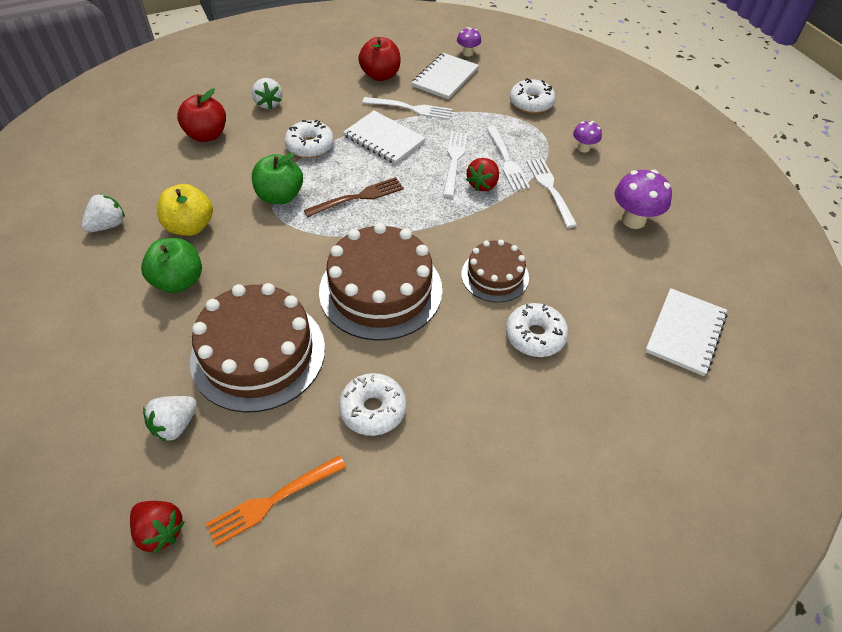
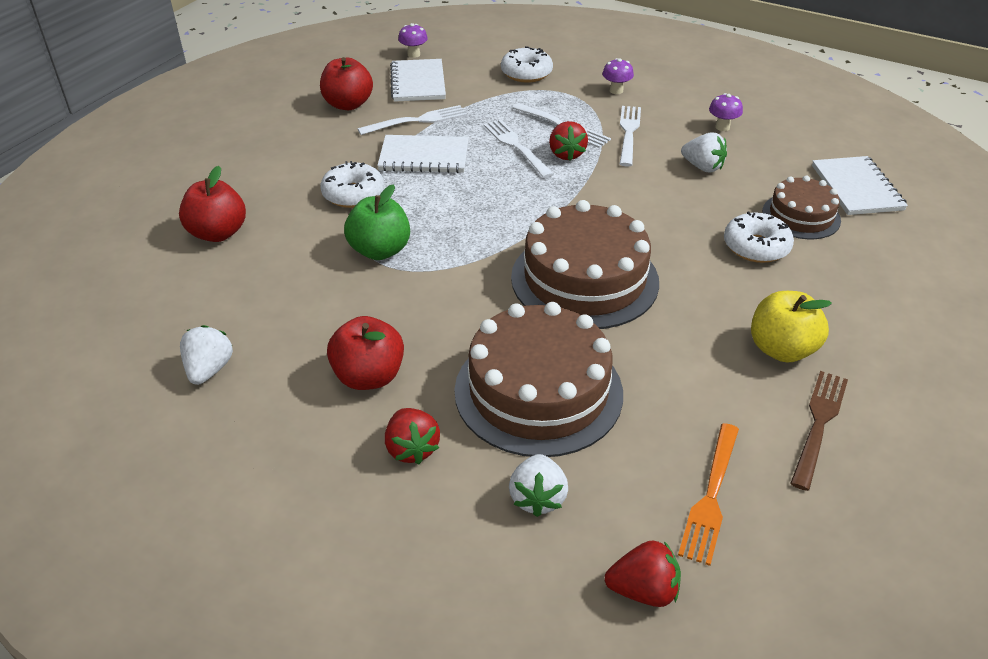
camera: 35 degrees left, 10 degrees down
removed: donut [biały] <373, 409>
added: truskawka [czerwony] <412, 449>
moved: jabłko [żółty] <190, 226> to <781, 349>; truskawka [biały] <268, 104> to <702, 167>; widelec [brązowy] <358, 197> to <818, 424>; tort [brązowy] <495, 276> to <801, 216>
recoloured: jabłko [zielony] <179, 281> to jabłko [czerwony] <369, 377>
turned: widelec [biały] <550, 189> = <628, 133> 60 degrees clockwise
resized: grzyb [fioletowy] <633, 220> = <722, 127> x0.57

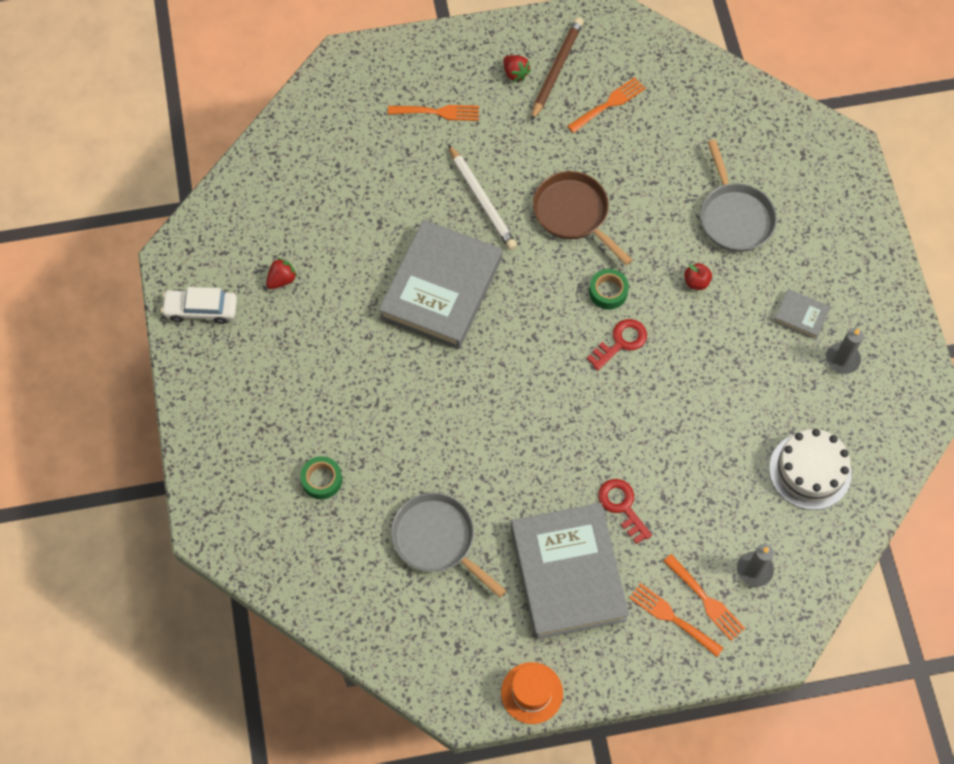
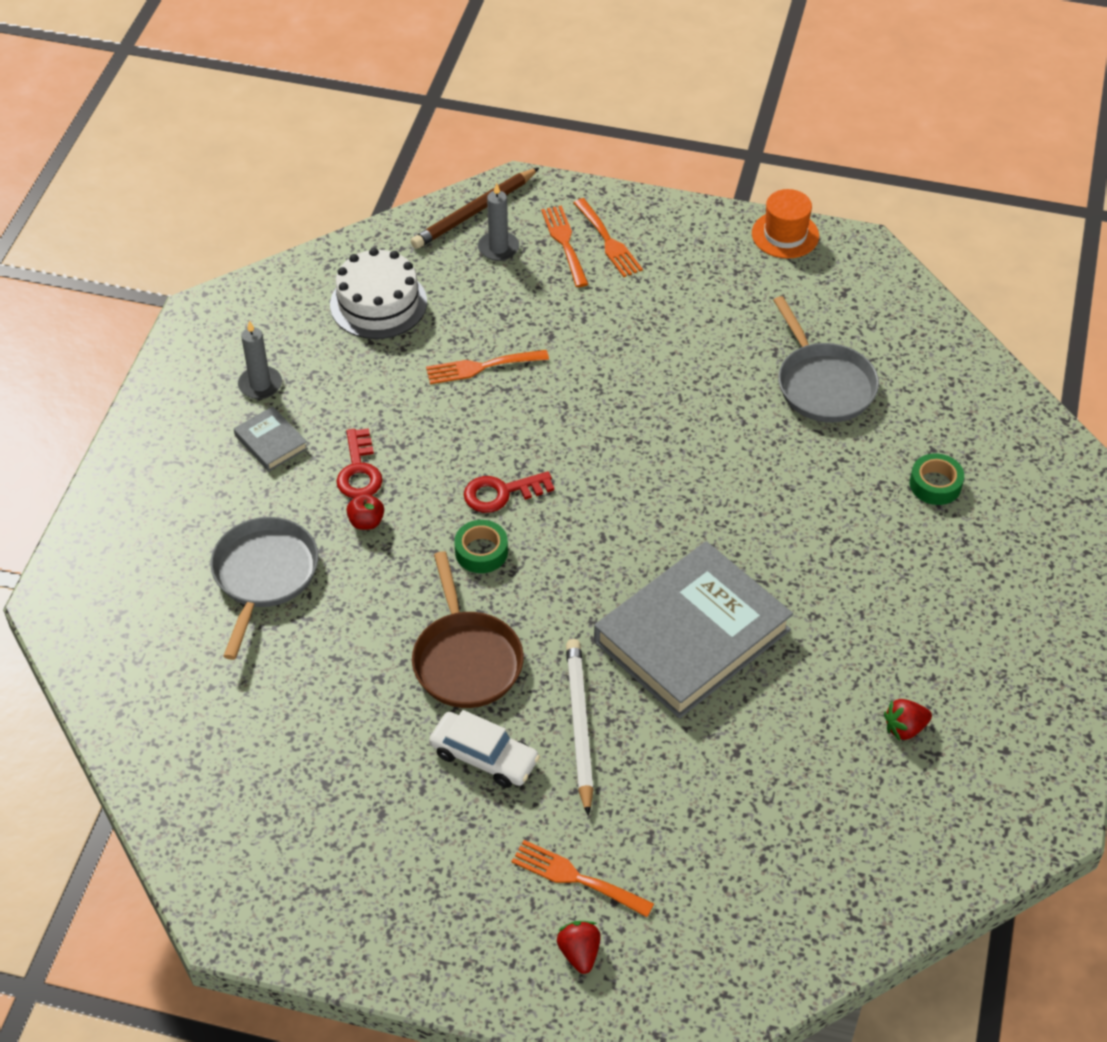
camera: 155 degrees left, 15 degrees down
removed: książka [szary] <568, 573>
moved: samochód [biały] <201, 309> to <484, 757>; truskawka [czerwony] <515, 73> to <579, 953>; ołówek [brązowy] <556, 69> to <474, 212>; widelec [pomarańczowy] <609, 104> to <481, 367>; klucz [czerwony] <622, 506> to <359, 471>

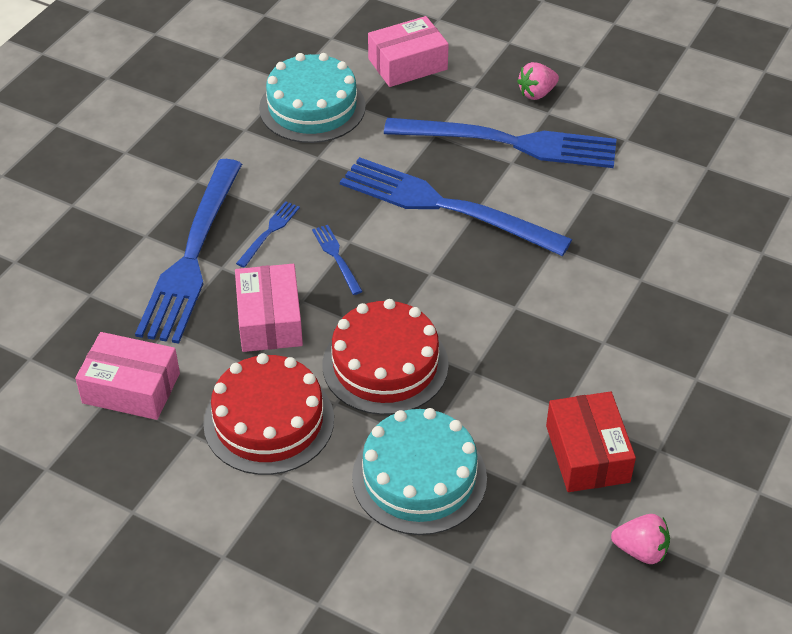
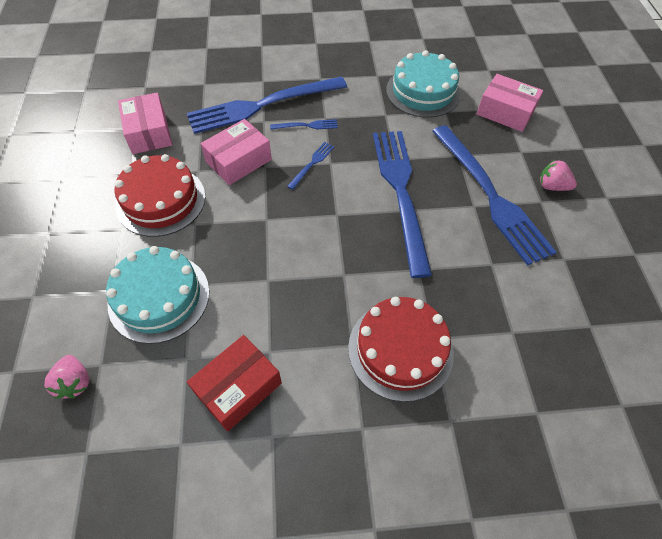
camera: 55 degrees right, 10 degrees up
moved: tort [czerwony] <385, 364> to <400, 349>; truskawka [różowy] <640, 550> to <75, 382>

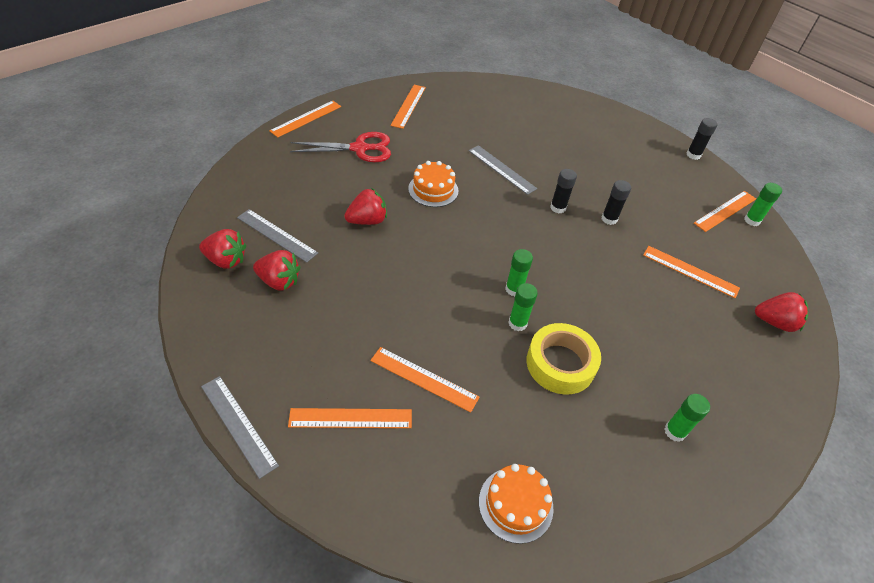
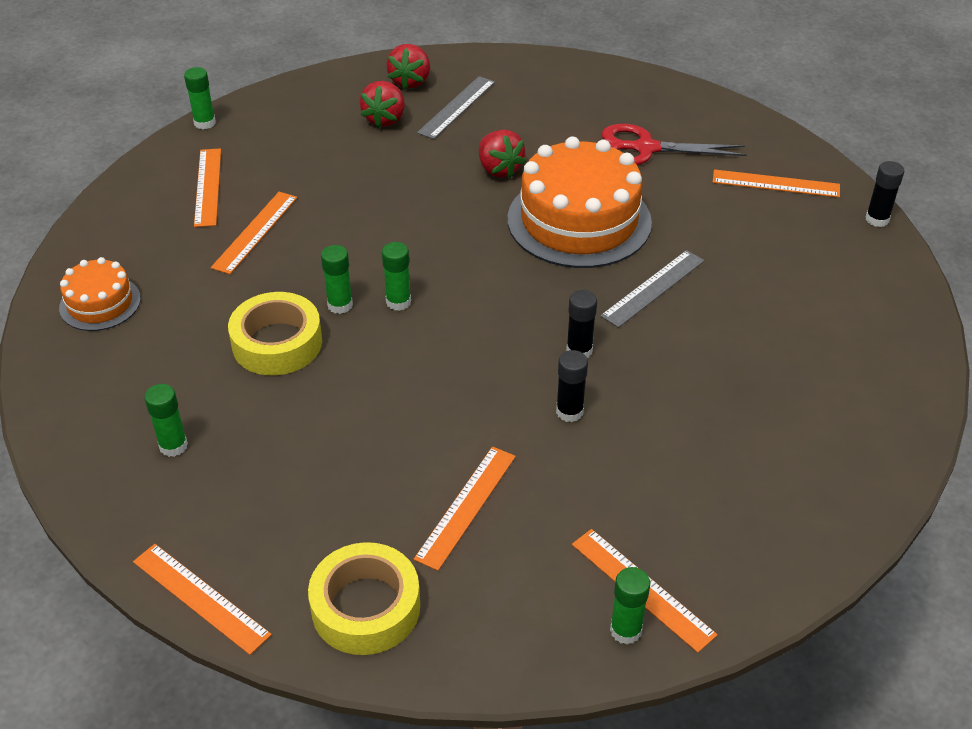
camera: 90 degrees right, 5 degrees down
moved: linijka [pomarańczowy] <306, 118> to <200, 598>; klej w sztyfcie [czarny] <693, 155> to <877, 219>
replaced: linijka [szary] <238, 425> to klej w sztyfcie [zielony] <204, 123>; truskawka [czerwony] <775, 322> to taśma klejąca [żółty] <366, 607>
turned: nożyczki [czerwony] <360, 148> = <645, 148> 105 degrees clockwise
resized: tort [pomarańczowy] <433, 190> = <579, 220> x1.94

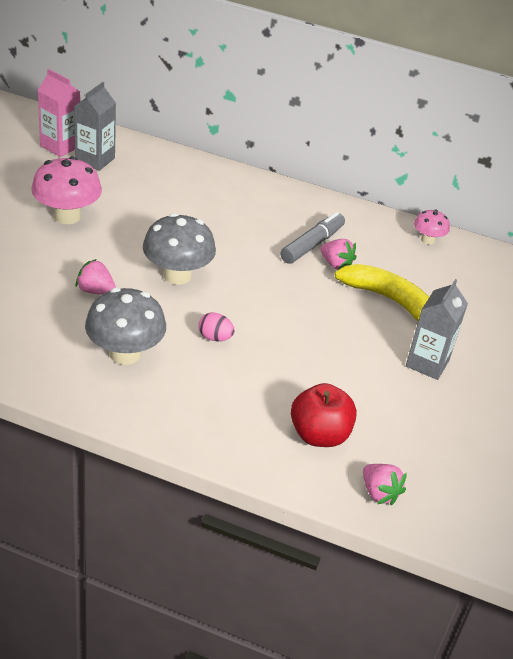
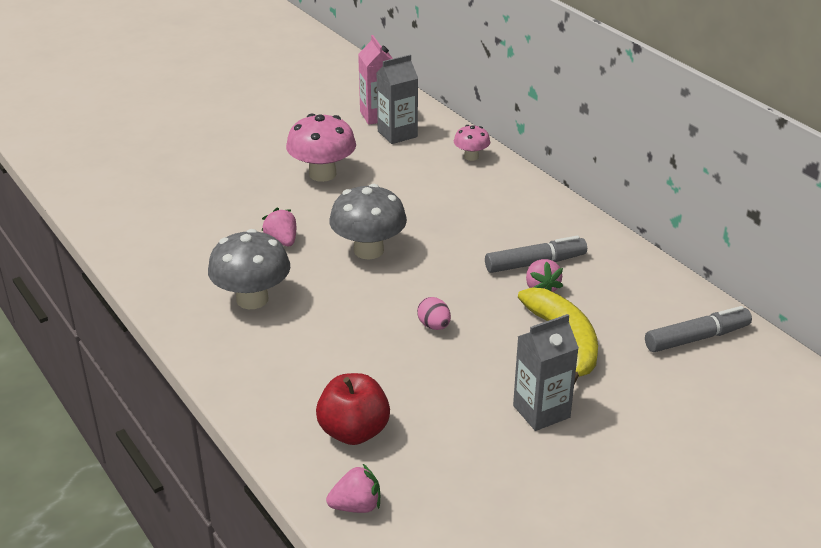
camera: 40 degrees right, 5 degrees down
added: flamaster [szary] <697, 338>
moved: jajko [różowy] <215, 338> to <434, 326>; grzyb [różowy] <428, 240> to <471, 157>
turned: truskawka [różowy] <379, 493> = <356, 506> 105 degrees counterclockwise

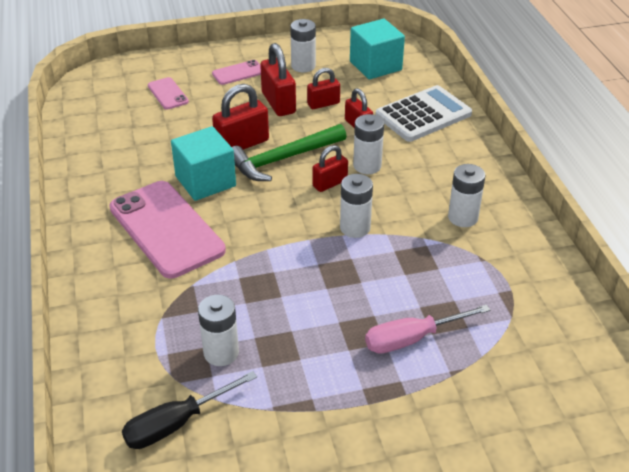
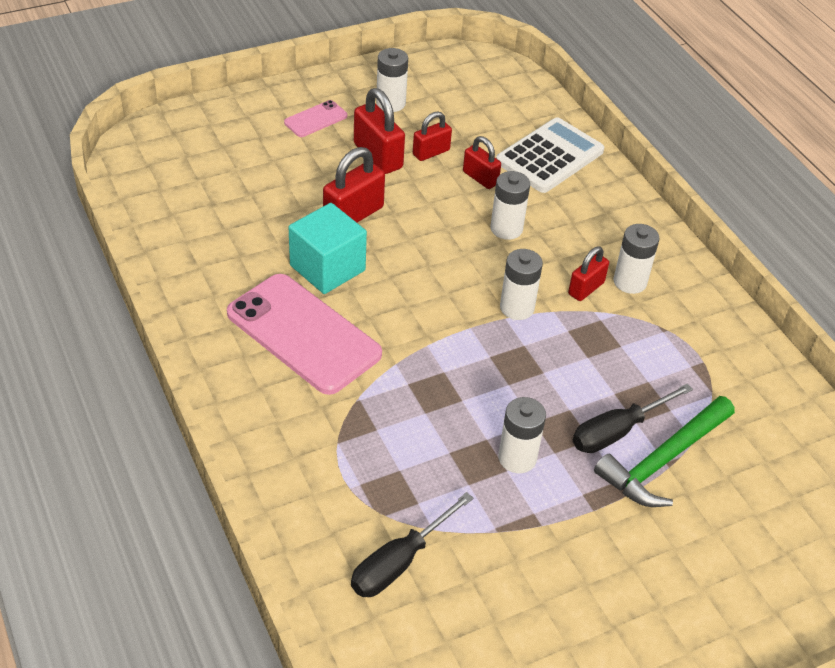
camera: 15 degrees left, 5 degrees up
removed: telefon [różowy] <168, 94>; sześcian [turkusowy] <375, 66>
moved: bateria [biały] <221, 353> to <517, 458>; młotek [zielony] <283, 159> to <663, 460>; kłódka [czerwony] <330, 183> to <586, 288>
recoloured: śrubokręt [różowy] <412, 339> to śrubokręt [czarny] <617, 431>

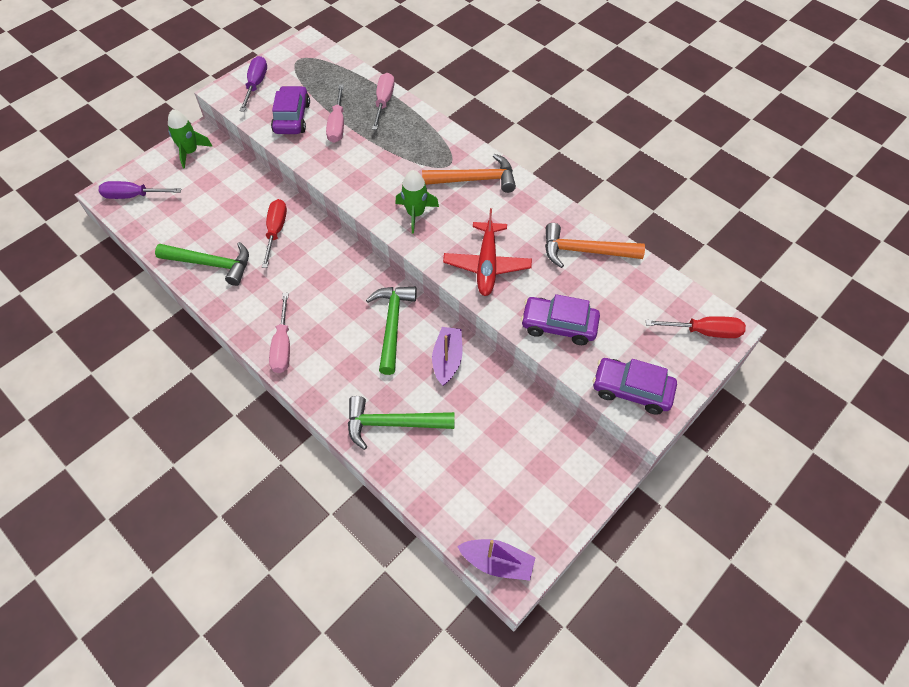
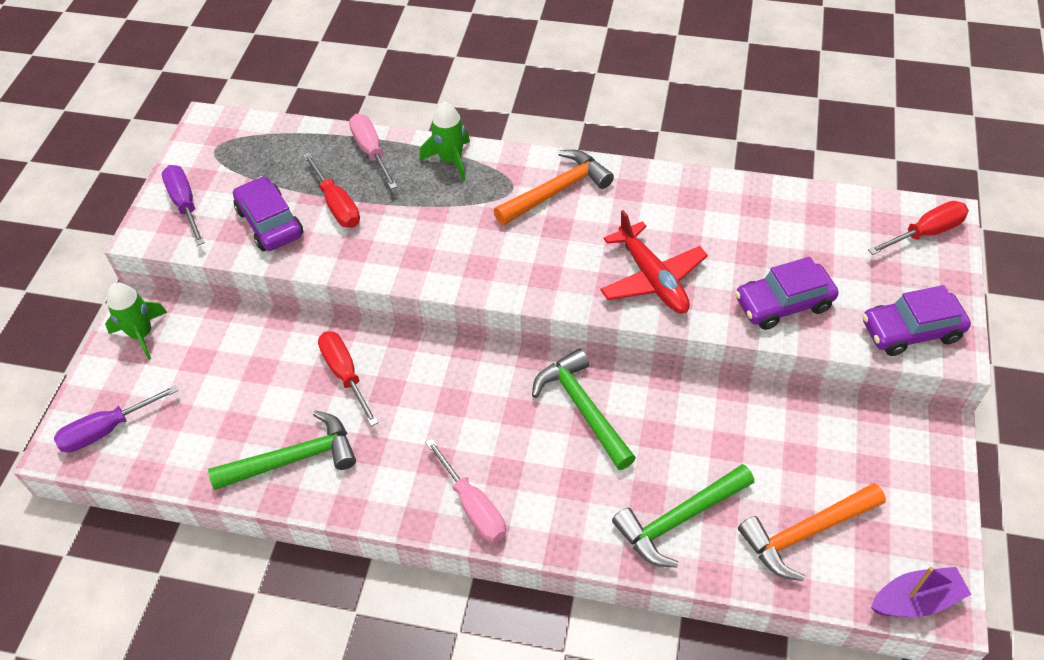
camera: 30 degrees left, 5 degrees down
removed: łódka [fioletowy] <447, 360>
moved: rakieta [zielony] <415, 214> to <451, 160>; młotek [pomarańczowy] <585, 251> to <806, 533>
recoloured: śrubokręt [różowy] <337, 125> to śrubokręt [czerwony] <337, 205>

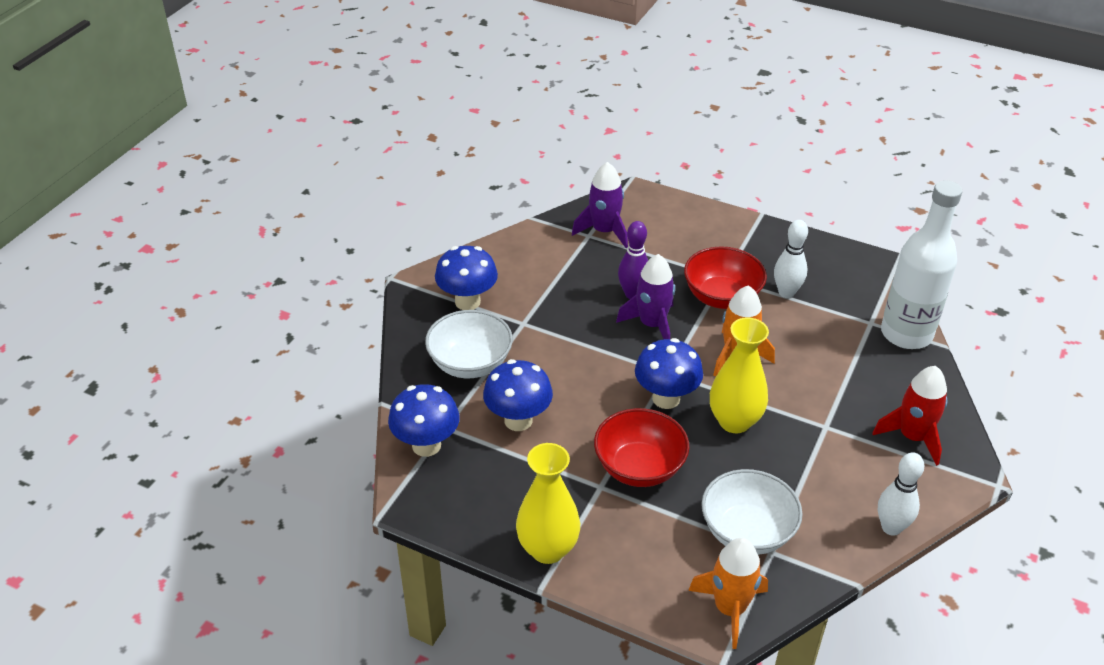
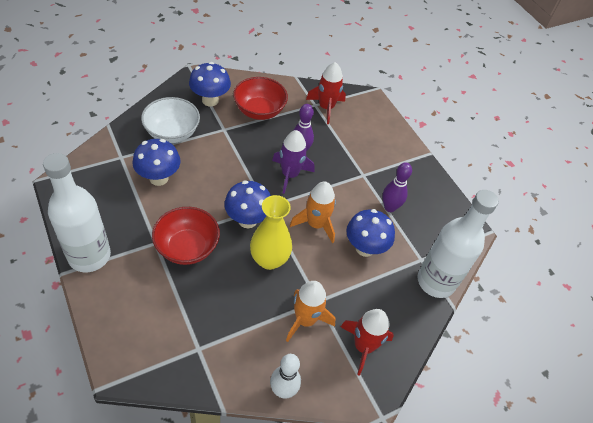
camera: 30 degrees right, 10 degrees up
removed: miska [biały] <747, 532>
moved: grzyb [niebieski] <426, 445> to <365, 248>; miska [czerwony] <722, 297> to <259, 111>; rakieta [pomarańczowy] <730, 608> to <305, 320>
replaced: wazon [żółty] <548, 549> to butelka [biały] <89, 256>
recoloured: rakieta [fioletowy] <604, 231> to rakieta [czerwony] <326, 107>; kręgiel [biały] <786, 292> to kręgiel [fioletowy] <389, 207>

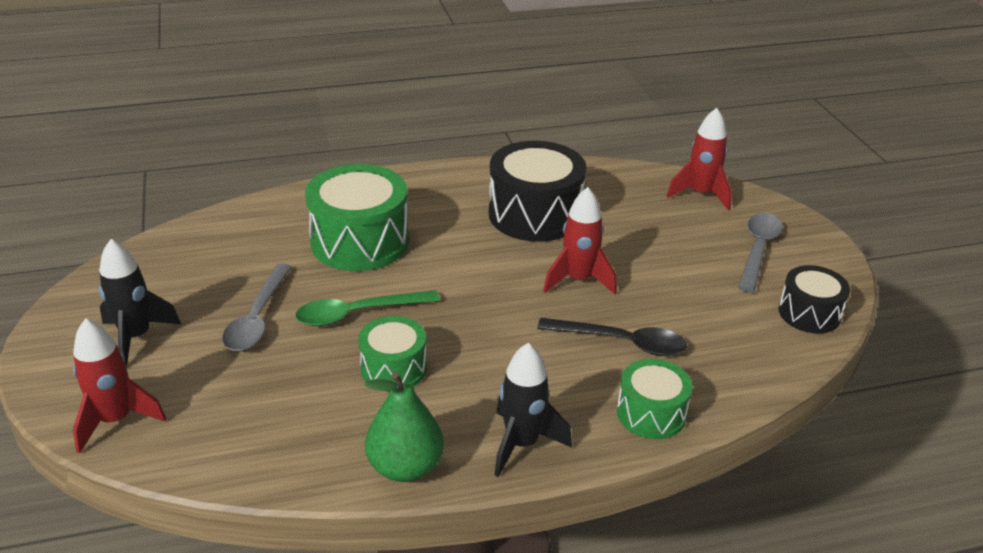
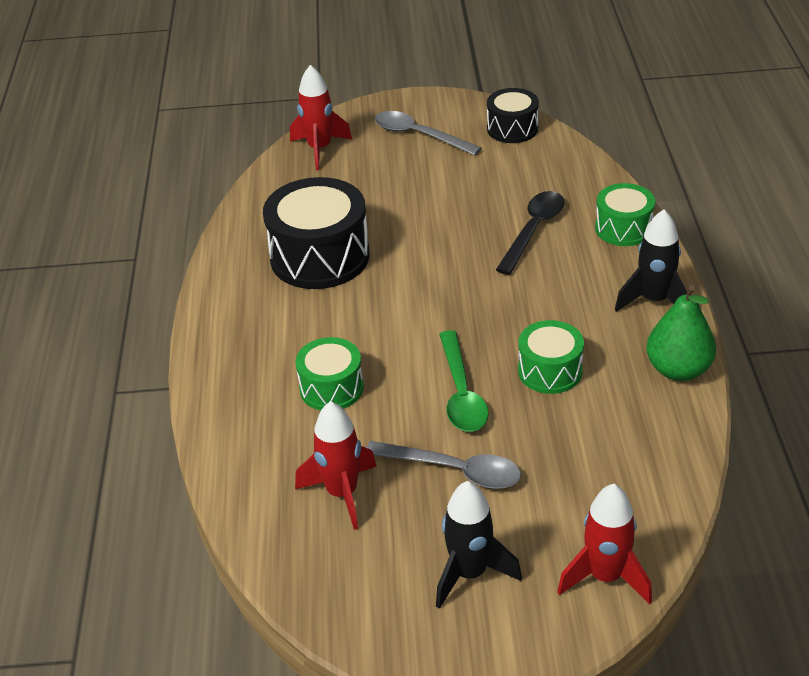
camera: 75 degrees left, 5 degrees up
moved: rakieta [czerwony] <578, 280> to <342, 493>
resized: bęben [zielony] <360, 241> = <331, 388> x0.57

